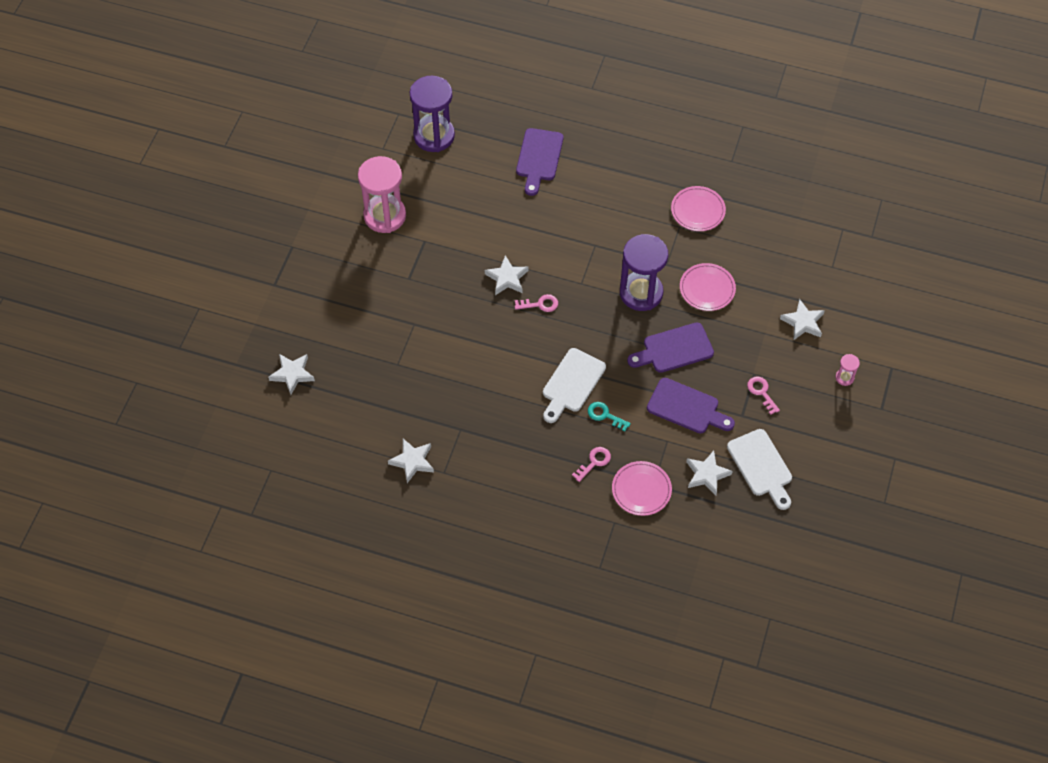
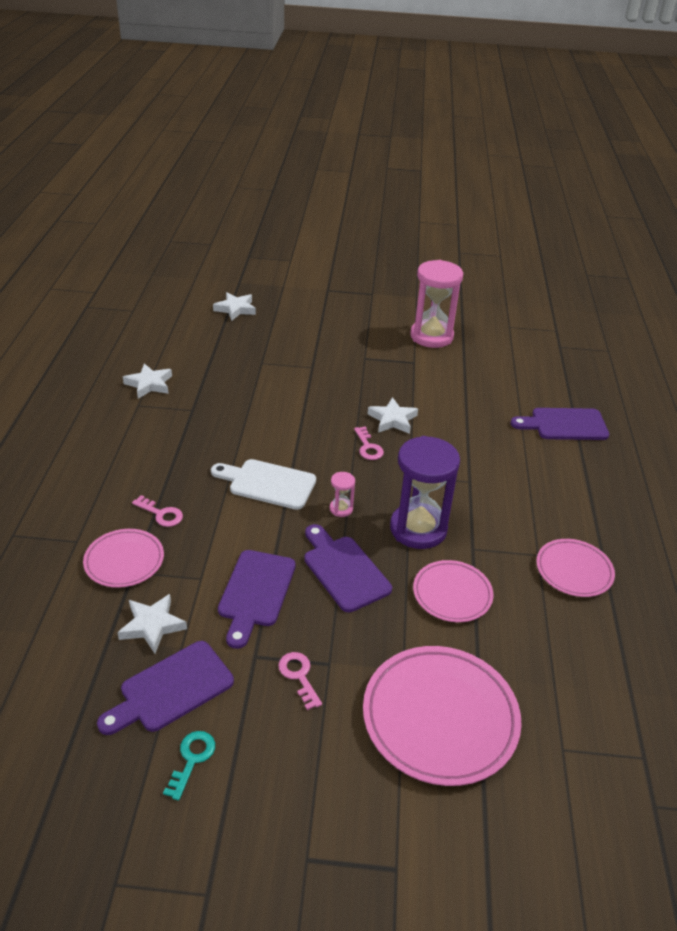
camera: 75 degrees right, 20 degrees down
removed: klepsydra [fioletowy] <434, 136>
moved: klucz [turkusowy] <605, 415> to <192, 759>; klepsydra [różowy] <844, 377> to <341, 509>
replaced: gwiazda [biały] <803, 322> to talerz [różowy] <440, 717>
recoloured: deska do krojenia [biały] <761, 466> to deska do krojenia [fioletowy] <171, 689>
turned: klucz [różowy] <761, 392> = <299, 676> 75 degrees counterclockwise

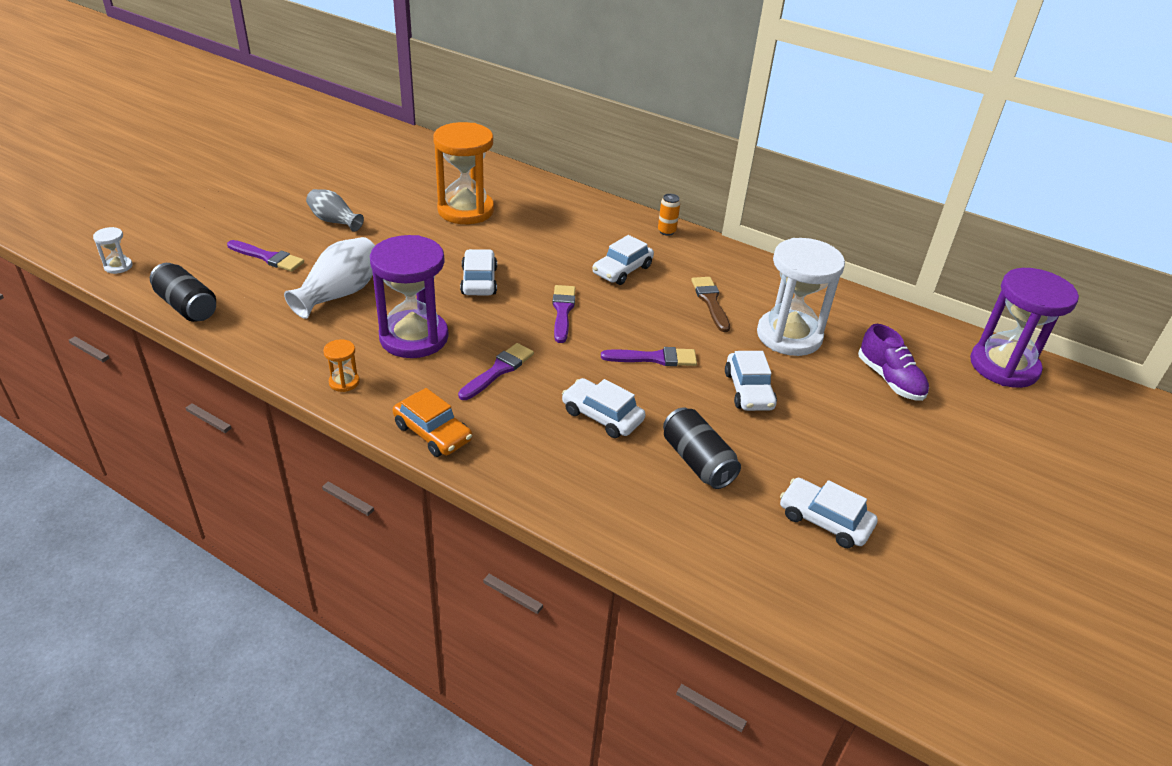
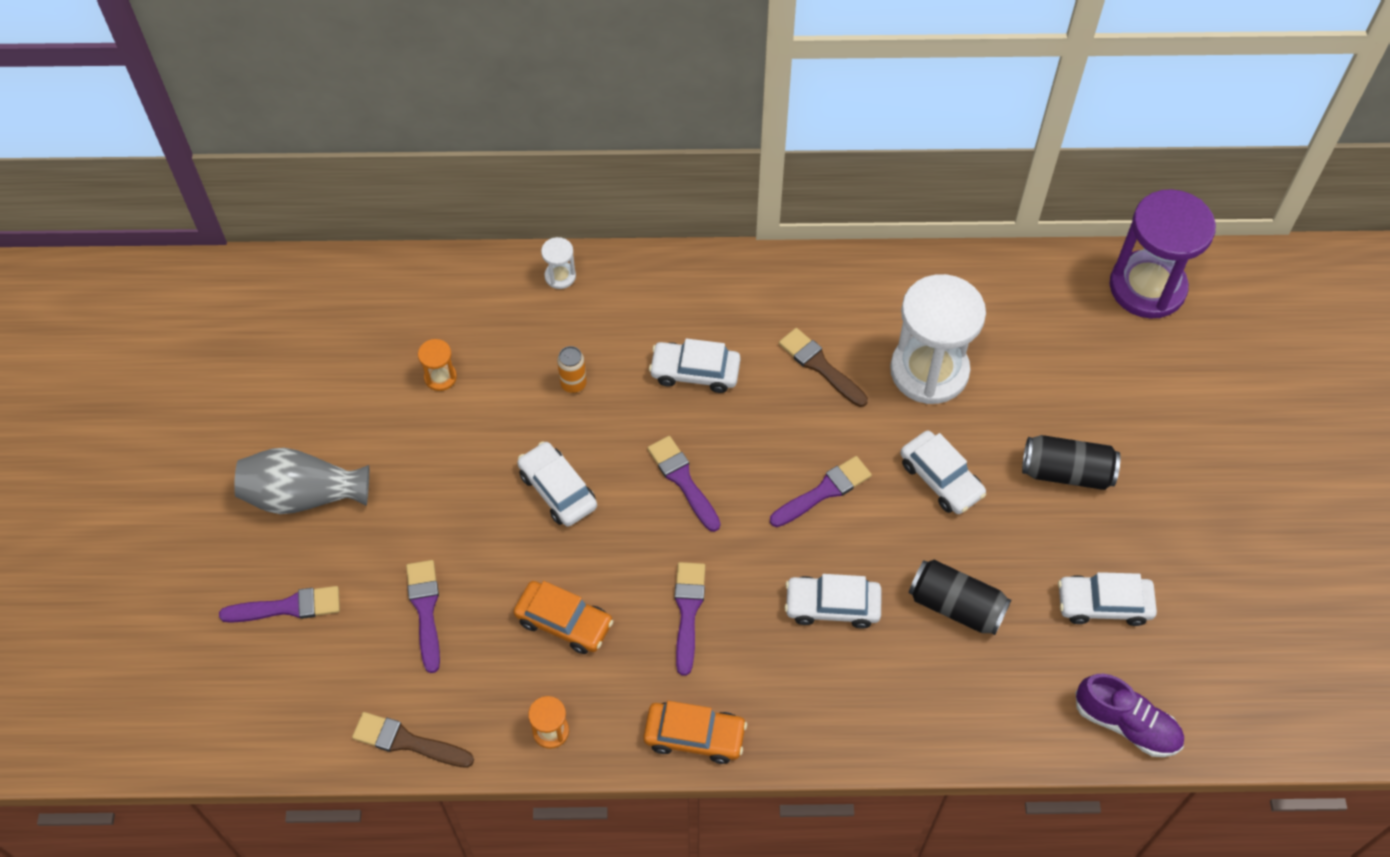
camera: 30 degrees left, 20 degrees up
added: pędzel [brązowy] <407, 742>
moved: klepsydra [biały] <118, 266> to <560, 276>; puszka [czarny] <187, 306> to <1066, 472>; puszka [pomarańczowy] <666, 231> to <573, 384>; but [fioletowy] <890, 380> to <1126, 724>
replaced: wazon [biały] <339, 293> to pędzel [fioletowy] <425, 610>; klepsydra [fioletowy] <414, 337> to samochód [pomarańczowy] <564, 622>
turned: samochód [biały] <622, 270> = <695, 372> 90 degrees clockwise
resized: wazon [szary] <334, 221> = <303, 495> x1.51; klepsydra [pomarańczowy] <465, 210> = <440, 377> x0.41

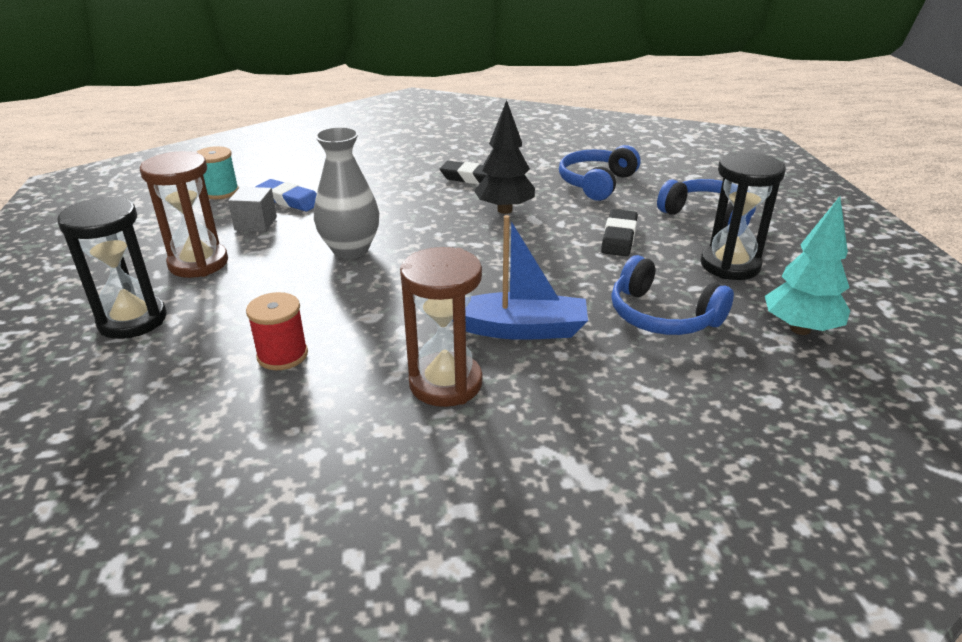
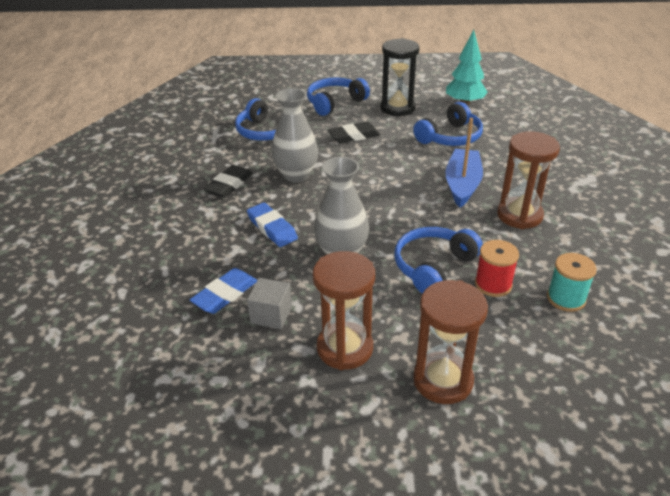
camera: 80 degrees left, 5 degrees up
added: gumka do mazania [niebieski] <272, 228>; słuchawki [niebieski] <433, 267>
moved: szpulka [turkusowy] <221, 192> to <566, 298>
replaced: drzewko [czarny] <505, 210> to wazon [szary] <296, 175>
recoloured: klepsydra [czarny] <132, 320> to klepsydra [brązowy] <443, 380>
turned: gumka do mazania [czarny] <619, 237> = <354, 136> 45 degrees counterclockwise

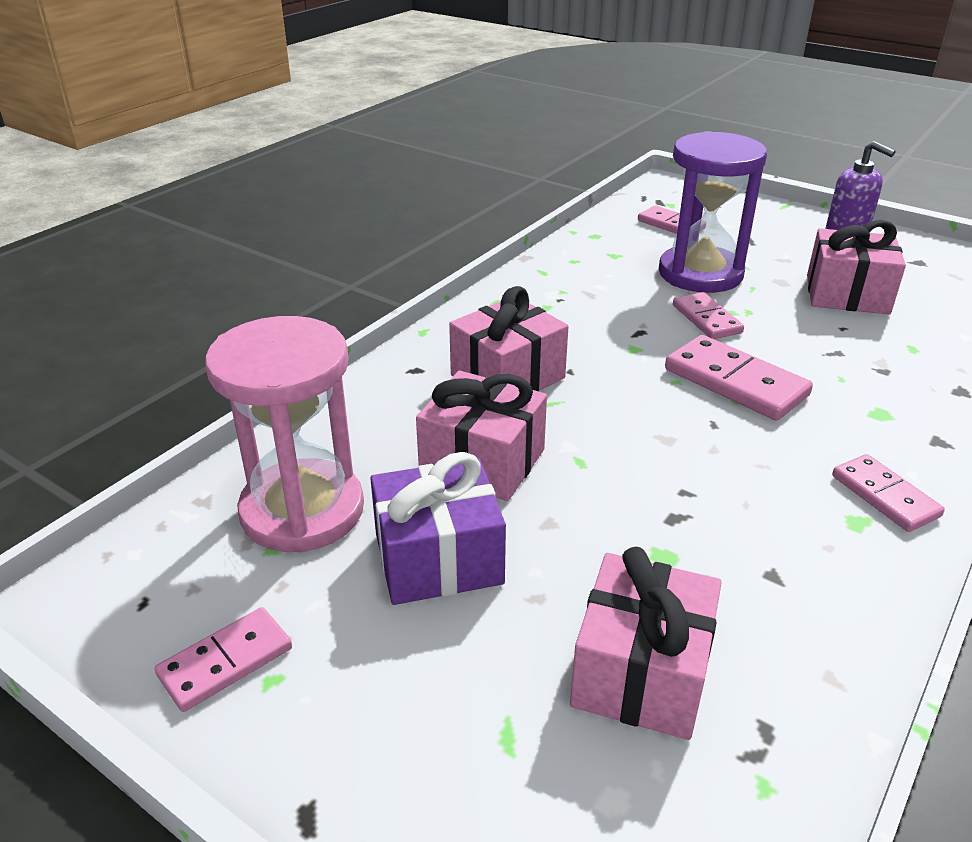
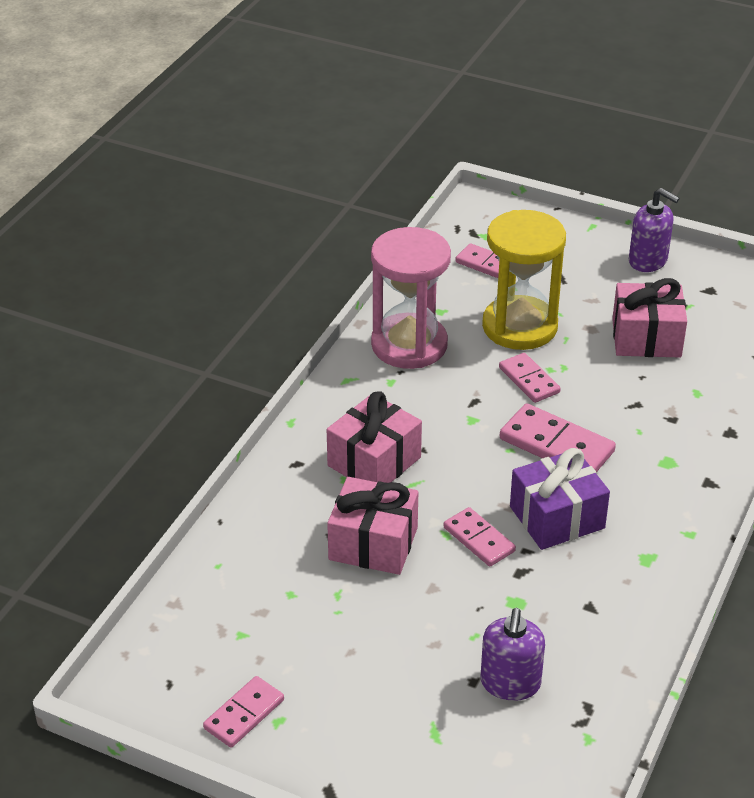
camera: 10 degrees left, 5 degrees up
moved: klepsydra [różowy] <302, 510> to <409, 345>; prezent [fioletowy] <438, 558> to <557, 517>; kostka domina [różowy] <884, 496> to <478, 539>
replaced: prezent [różowy] <641, 672> to dozownik mydła [fioletowy] <510, 683>
recoloured: klepsydra [fioletowy] <700, 274> to klepsydra [żółty] <519, 326>

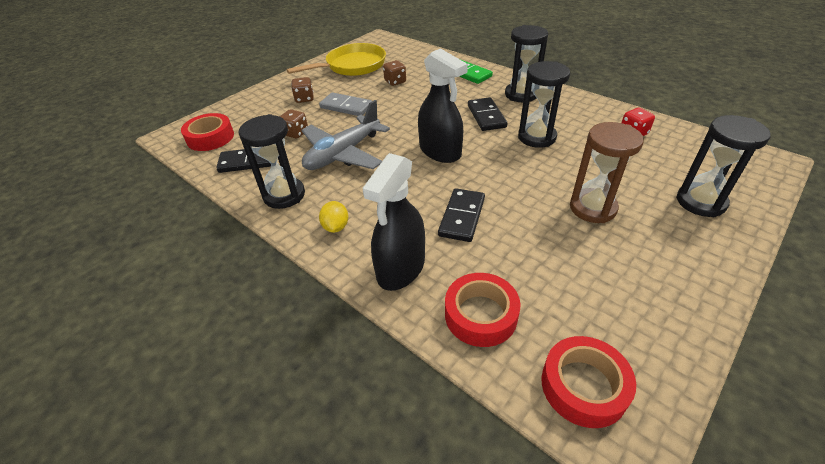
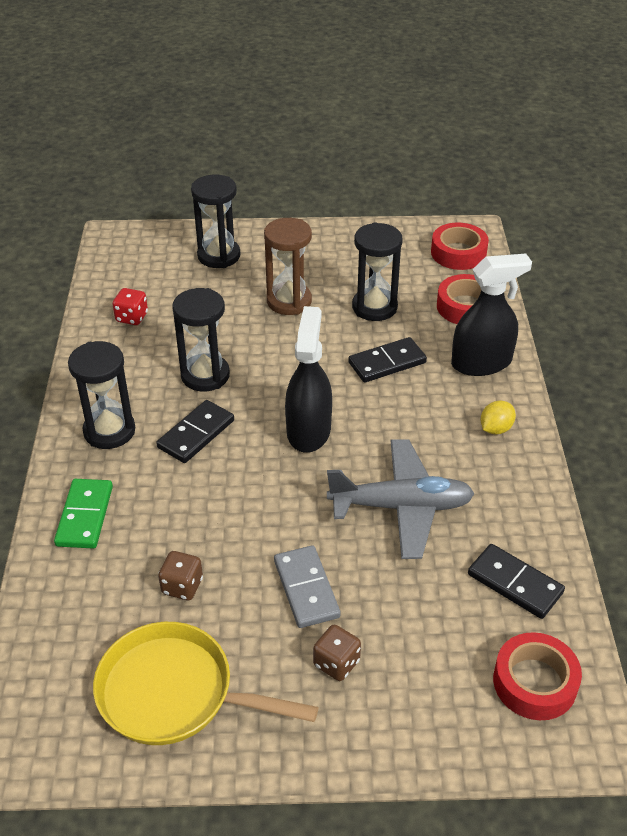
camera: 135 degrees left, 0 degrees up
removed: kostka do gry [brązowy] <295, 133>
moved: klepsydra [czarny] <284, 195> to <374, 307>

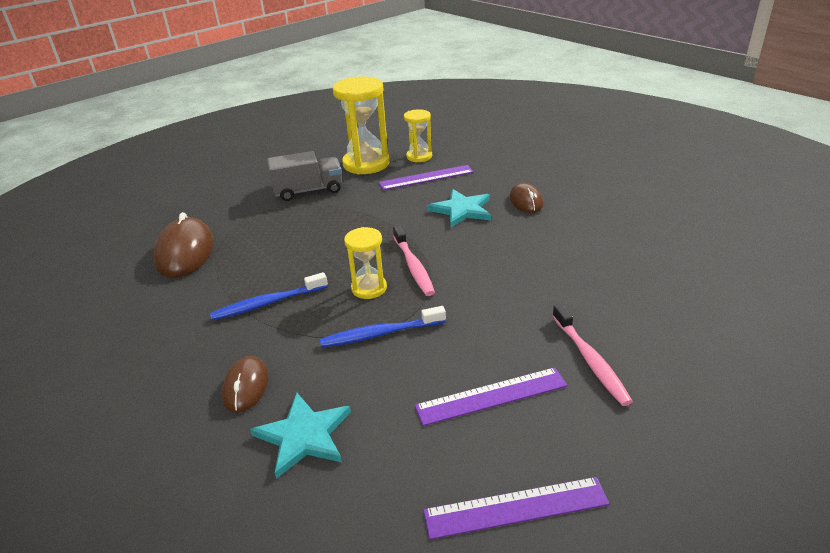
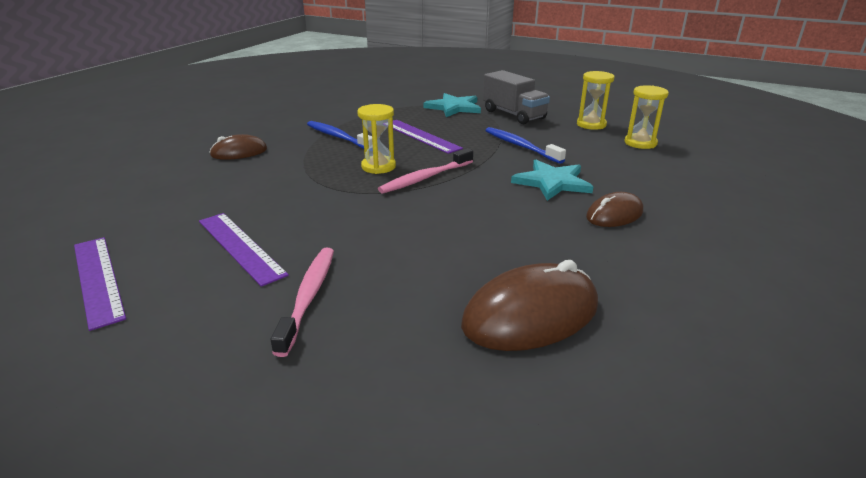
camera: 65 degrees right, 5 degrees down
moved: myszka [brązowy] <185, 252> to <531, 315>; gwiazda [turkusowy] <304, 435> to <454, 107>; szczoteczka do zębów [niebieski] <380, 334> to <520, 146>; linijka [fioletowy] <426, 177> to <420, 136>
turned: szczoteczka do zębów [różowy] <590, 360> = <308, 297> 135 degrees clockwise
resized: klepsydra [żółty] <366, 164> = <591, 124> x0.56

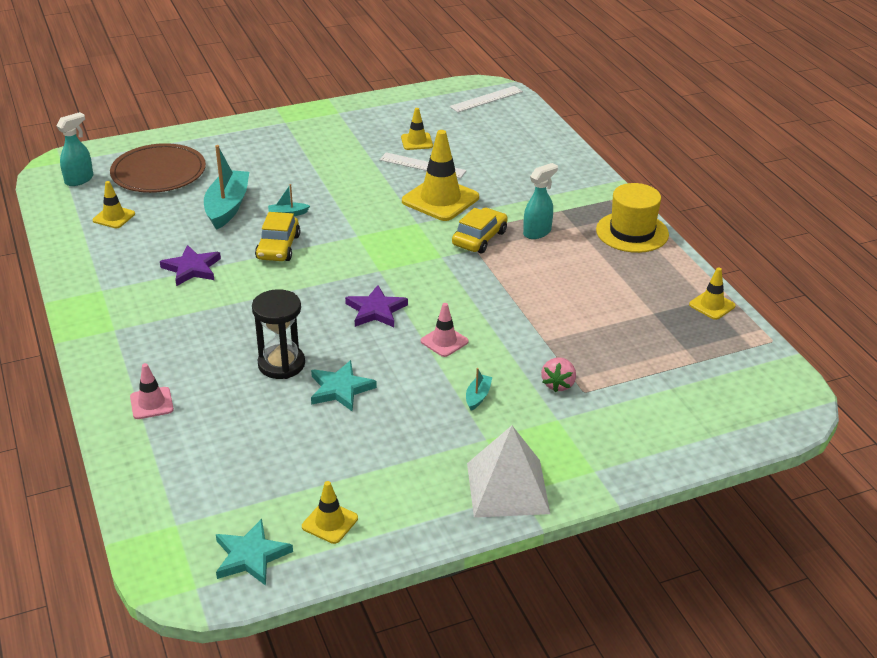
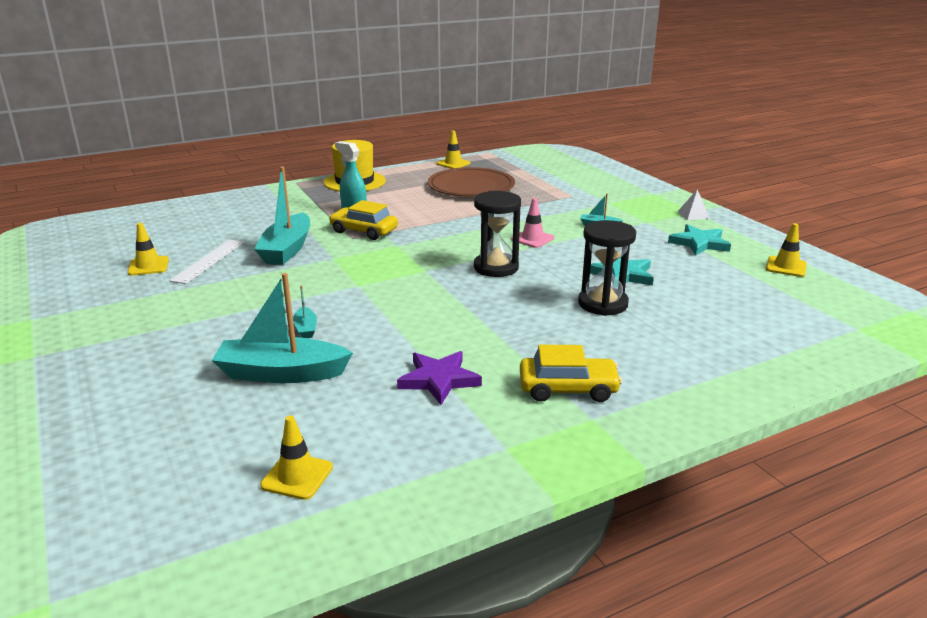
camera: 95 degrees left, 10 degrees down
removed: spryskiwacz [turkusowy] <79, 180>; pachołek [różowy] <151, 403>; linijka [biały] <486, 99>; truskawka [różowy] <558, 384>
moved: talerz [brązowy] <158, 172> to <471, 187>; gwiazda [turkusowy] <251, 556> to <699, 243>; samochód [żółty] <278, 247> to <568, 388>
replaced: gwiazda [fioletowy] <376, 310> to klepsydra [czarny] <496, 267>; pachołek [żółty] <440, 199> to łódka [turkusowy] <287, 249>
resized: piramida [biały] <507, 488> = <693, 215> x0.43

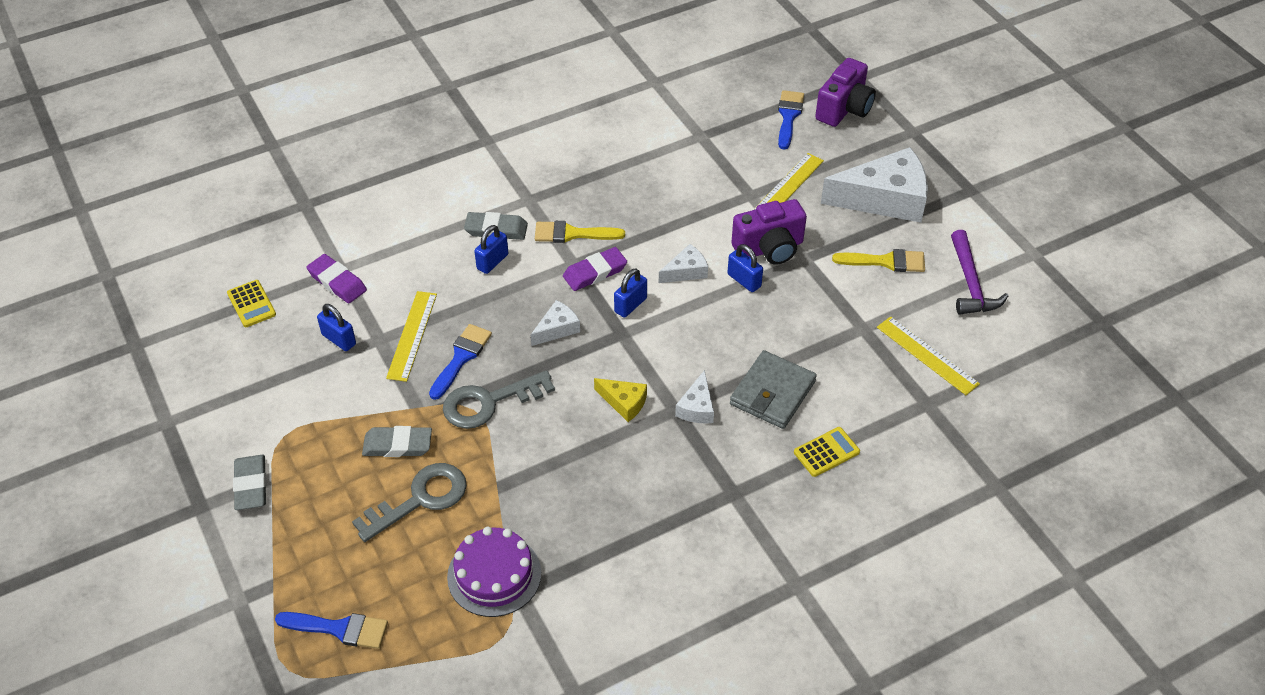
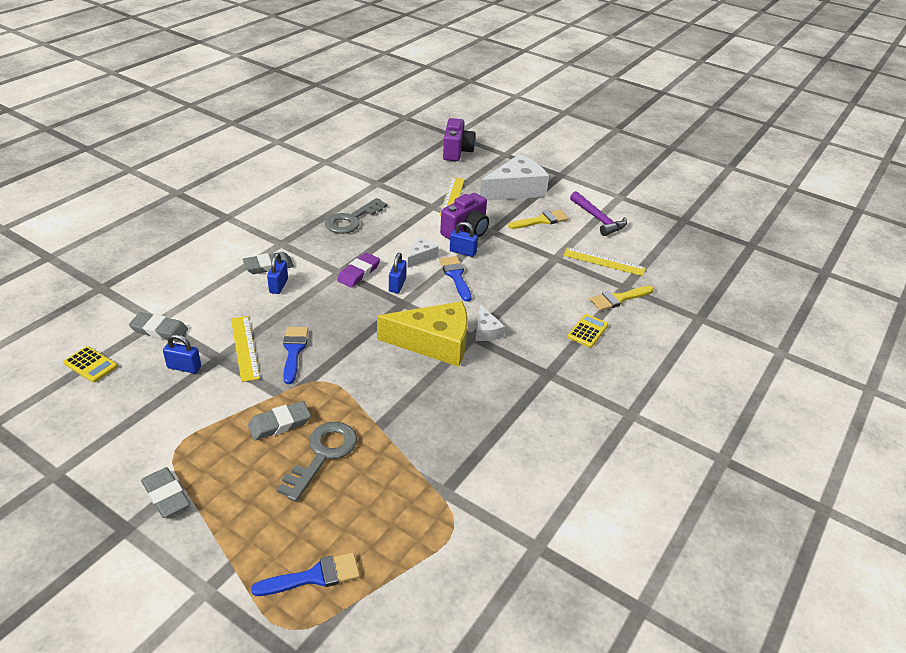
camera: 30 degrees left, 10 degrees down
removed: tort [fioletowy] <494, 575>; ser [biały] <557, 329>; portfel [szary] <772, 393>
moved: klucz [szary] <489, 402> to <352, 220>; pędzel [żółty] <572, 234> to <618, 299>; pędzel [niebieski] <788, 116> to <456, 276>
recoloured: gumka do mazania [fioletowy] <337, 282> to gumka do mazania [szary] <159, 330>
resized: ser [żółty] <624, 403> = <434, 343> x2.13

